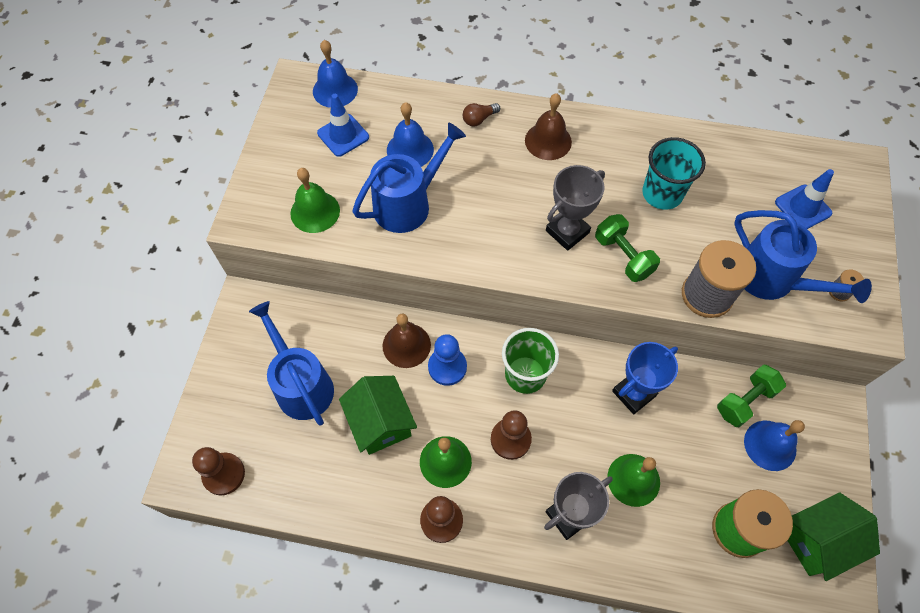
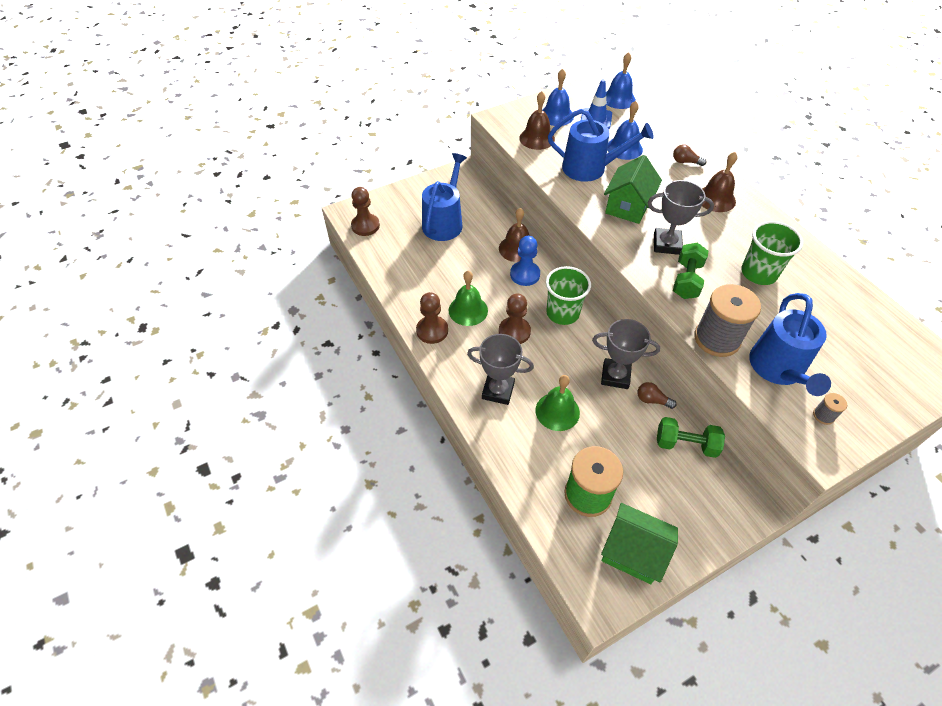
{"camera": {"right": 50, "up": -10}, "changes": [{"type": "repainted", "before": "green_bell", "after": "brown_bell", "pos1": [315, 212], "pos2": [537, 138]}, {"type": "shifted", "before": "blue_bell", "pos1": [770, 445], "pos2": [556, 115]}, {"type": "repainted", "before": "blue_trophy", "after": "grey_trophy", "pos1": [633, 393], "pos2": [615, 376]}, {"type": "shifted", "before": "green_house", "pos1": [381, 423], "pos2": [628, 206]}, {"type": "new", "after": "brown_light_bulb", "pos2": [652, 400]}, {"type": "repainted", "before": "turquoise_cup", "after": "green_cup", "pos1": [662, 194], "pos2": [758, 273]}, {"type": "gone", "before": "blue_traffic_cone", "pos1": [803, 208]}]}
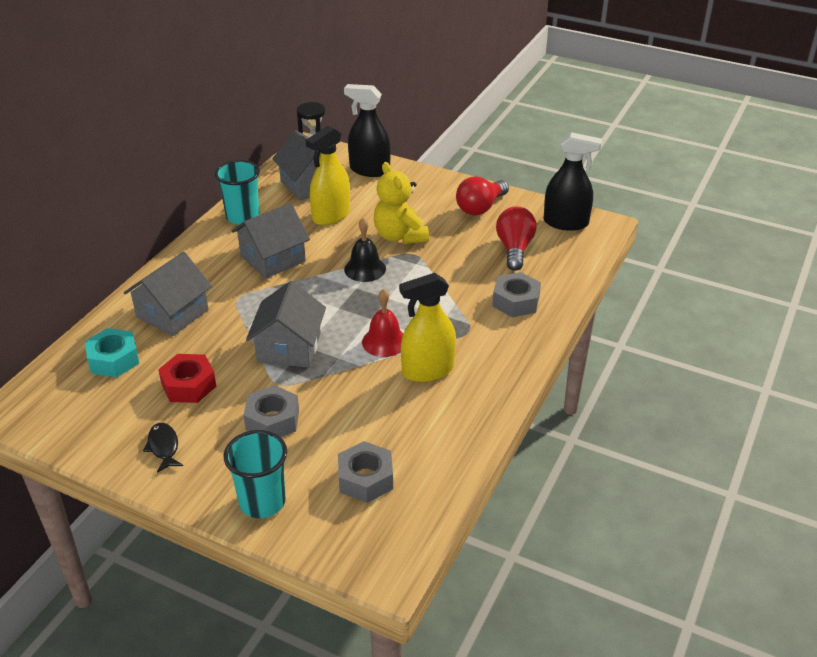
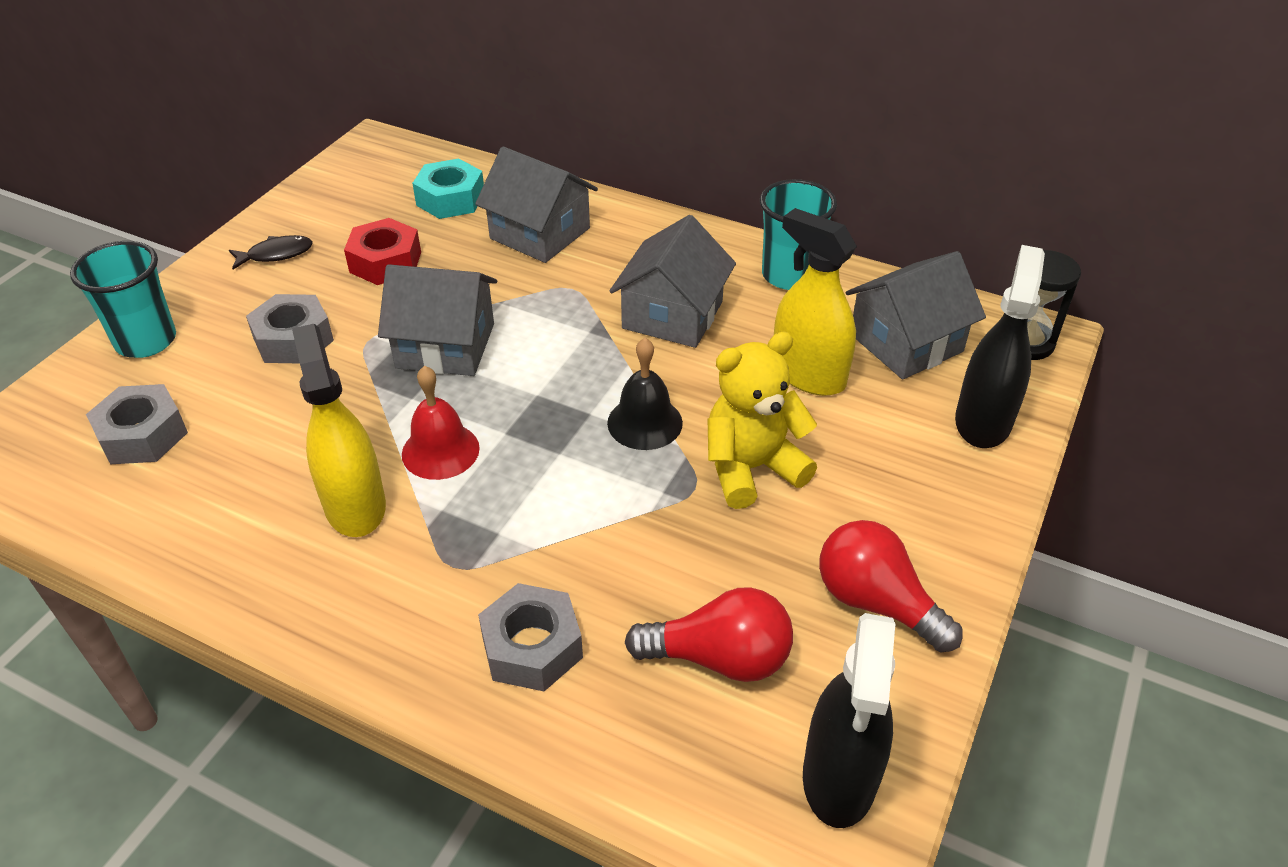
{"camera": {"right": 90, "up": 5}, "changes": [{"type": "rotated", "before": "grey_house", "pos1": [273, 259], "pos2": [672, 315], "turn": 60}]}
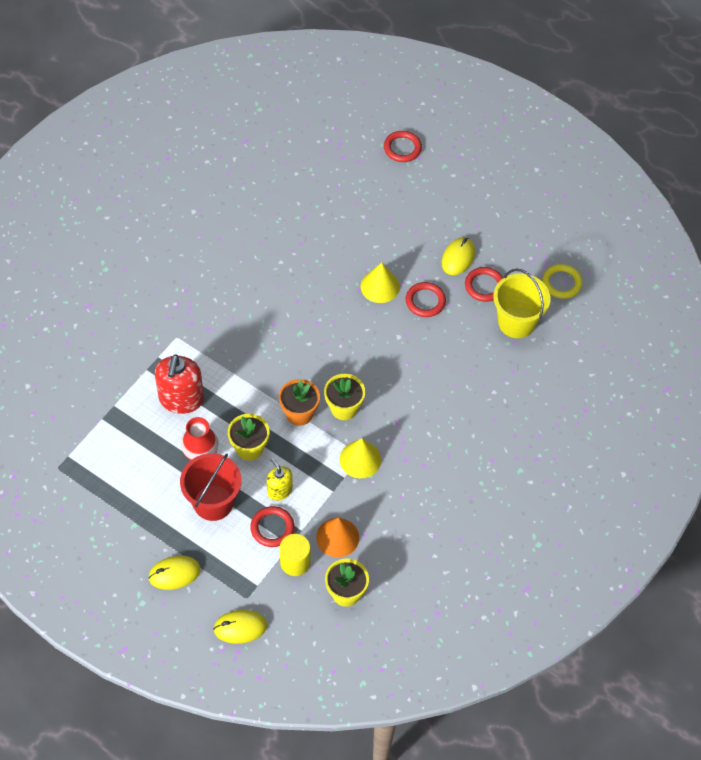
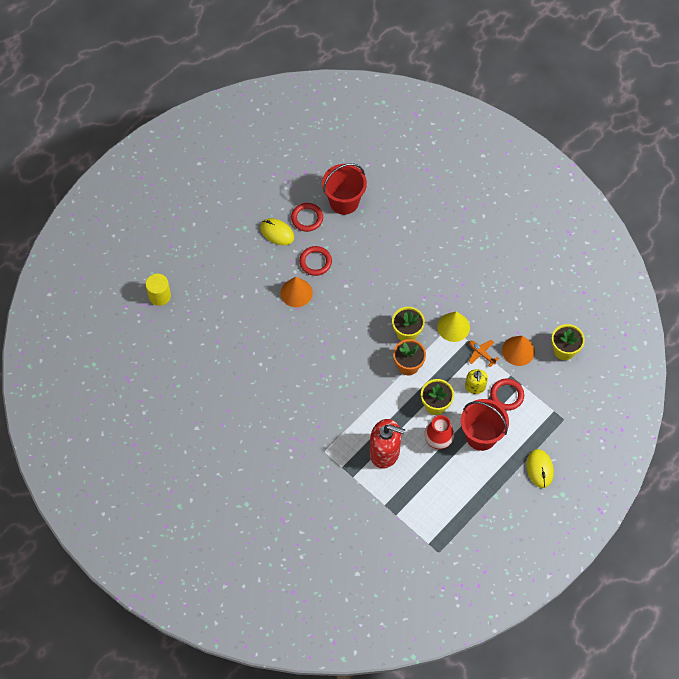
{"camera": {"right": -80, "up": 5}, "changes": [{"type": "shifted", "before": "yellow_cylinder", "pos1": [295, 562], "pos2": [159, 296]}, {"type": "repainted", "before": "yellow_cone", "after": "orange_cone", "pos1": [380, 286], "pos2": [296, 292]}, {"type": "repainted", "before": "yellow_bucket", "after": "red_bucket", "pos1": [516, 322], "pos2": [344, 202]}, {"type": "rotated", "before": "yellow_soap_dispenser", "pos1": [279, 490], "pos2": [475, 387], "turn": -60}, {"type": "new", "after": "orange_plane", "pos2": [481, 353]}, {"type": "gone", "before": "yellow_mouse", "pos1": [240, 627]}, {"type": "gone", "before": "red_ring", "pos1": [402, 148]}, {"type": "gone", "before": "yellow_ring", "pos1": [561, 283]}]}
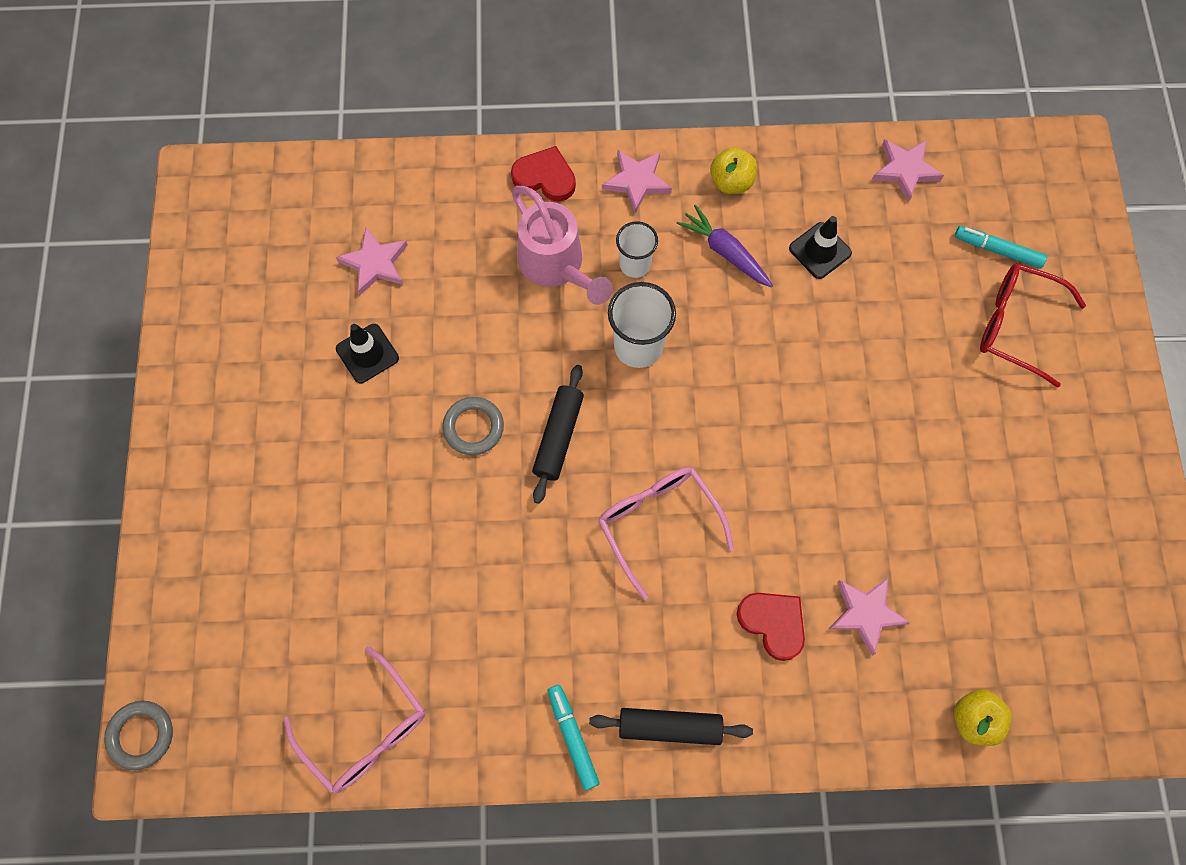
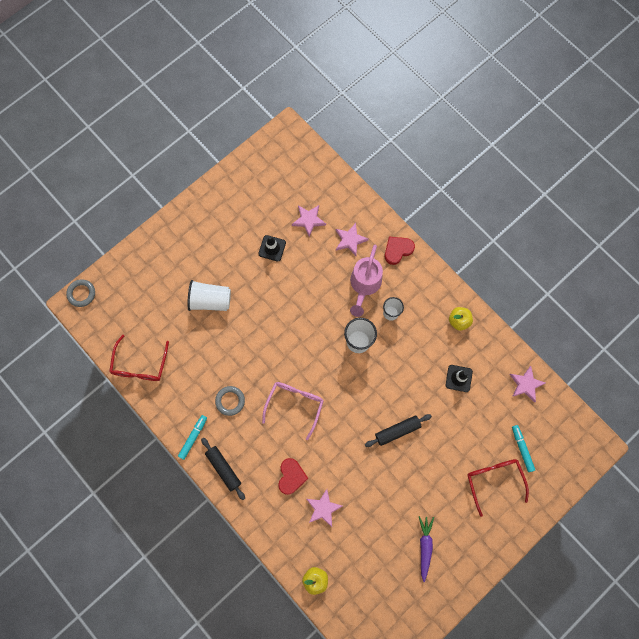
{"camera": {"right": 50, "up": 5}, "changes": [{"type": "repainted", "before": "pink_glasses", "after": "red_glasses", "pos1": [366, 731], "pos2": [140, 365]}, {"type": "new", "after": "white_cup", "pos2": [210, 300]}, {"type": "shifted", "before": "grey_ring", "pos1": [473, 427], "pos2": [230, 401]}, {"type": "shifted", "before": "pink_star", "pos1": [636, 181], "pos2": [350, 240]}, {"type": "shifted", "before": "black_rolling_pin", "pos1": [559, 437], "pos2": [397, 431]}, {"type": "rotated", "before": "red_heart", "pos1": [545, 177], "pos2": [397, 250], "turn": -105}, {"type": "shifted", "before": "purple_carrot", "pos1": [725, 252], "pos2": [424, 546]}]}
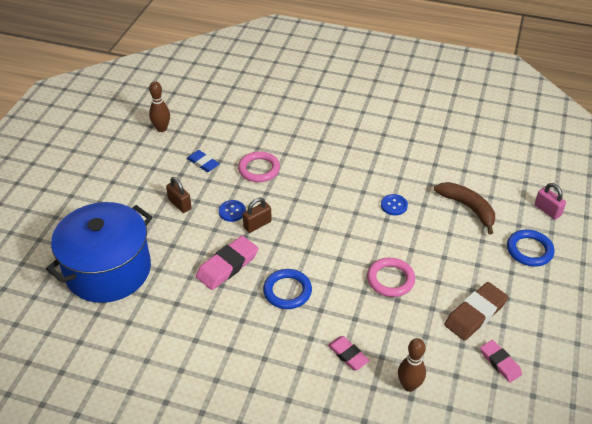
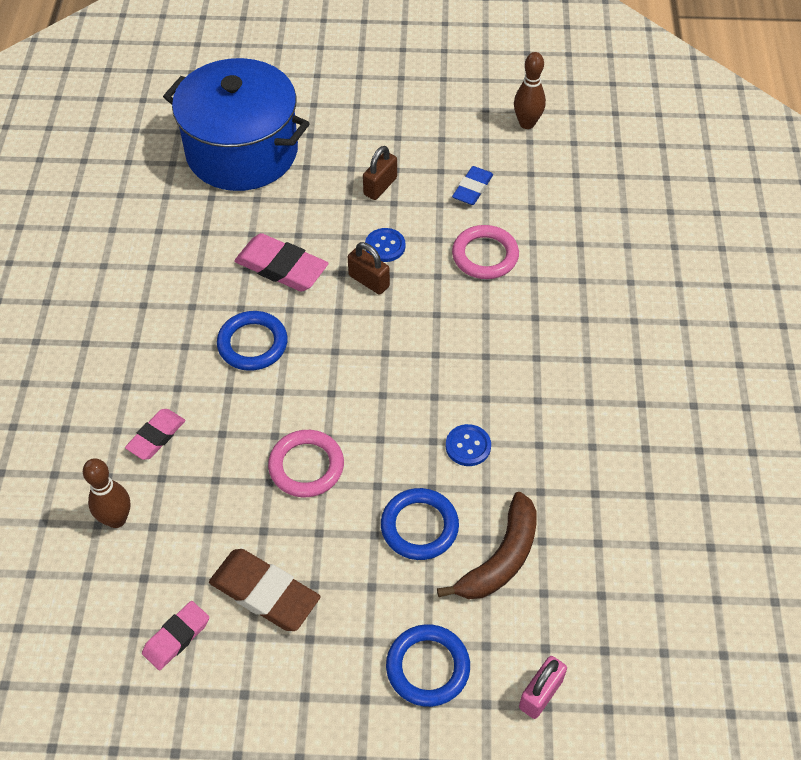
{"camera": {"right": 75, "up": 10}, "changes": [{"type": "new", "after": "blue_ring", "pos2": [419, 526]}]}
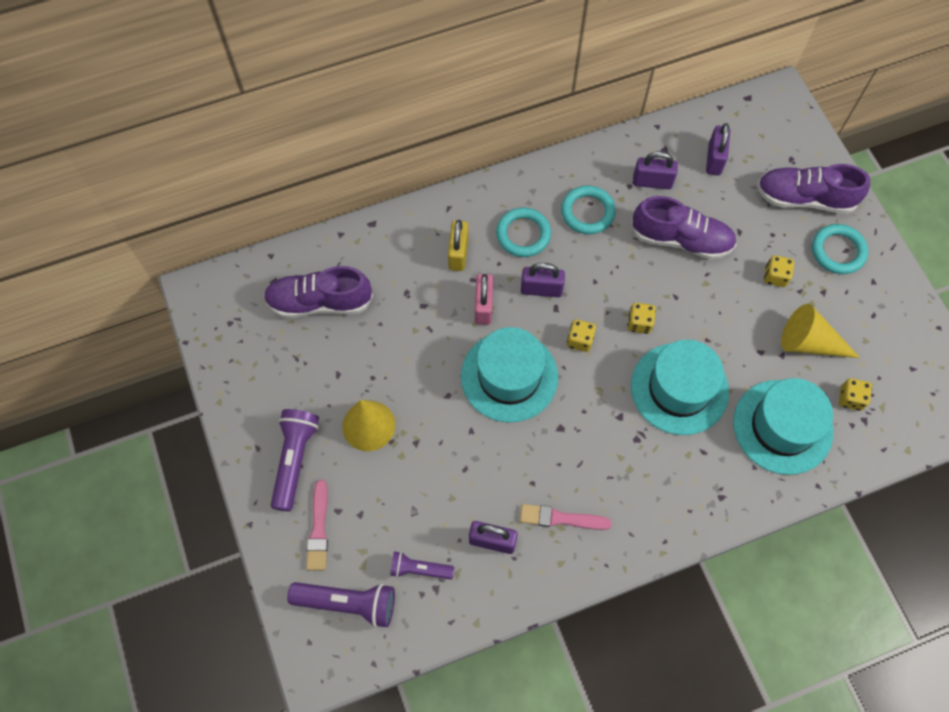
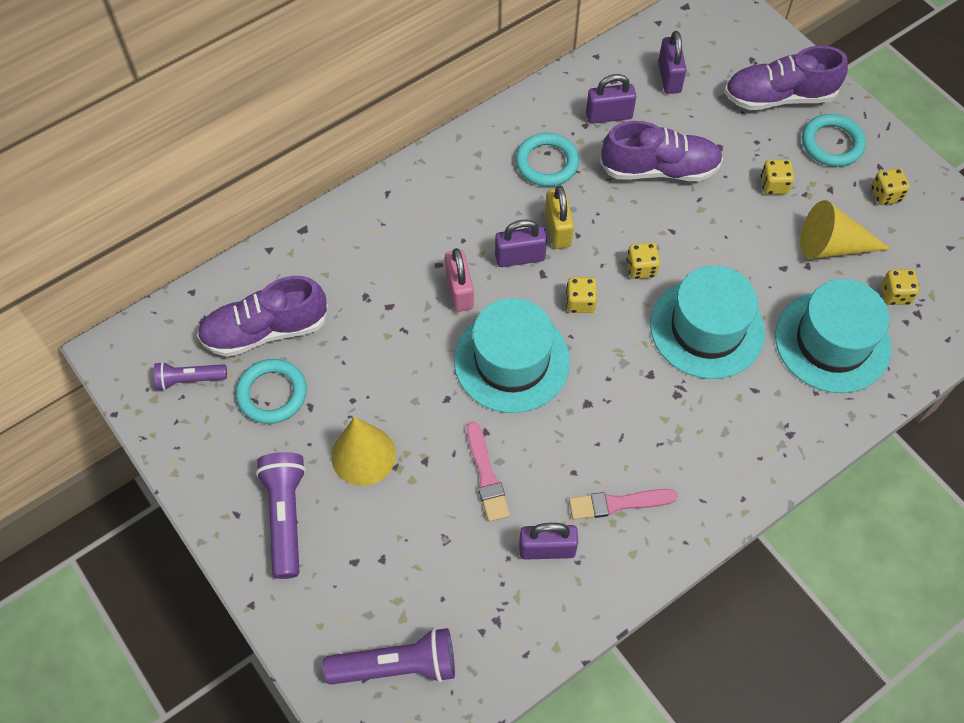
{"camera": {"right": -15, "up": -5}, "changes": [{"type": "shifted", "before": "purple_flashlight", "pos1": [419, 569], "pos2": [190, 379]}, {"type": "shifted", "before": "turquoise_ring", "pos1": [523, 234], "pos2": [272, 393]}, {"type": "shifted", "before": "pink_brush", "pos1": [318, 529], "pos2": [486, 475]}, {"type": "shifted", "before": "yellow_padlock", "pos1": [458, 253], "pos2": [558, 229]}, {"type": "new", "after": "yellow_dice", "pos2": [885, 195]}]}
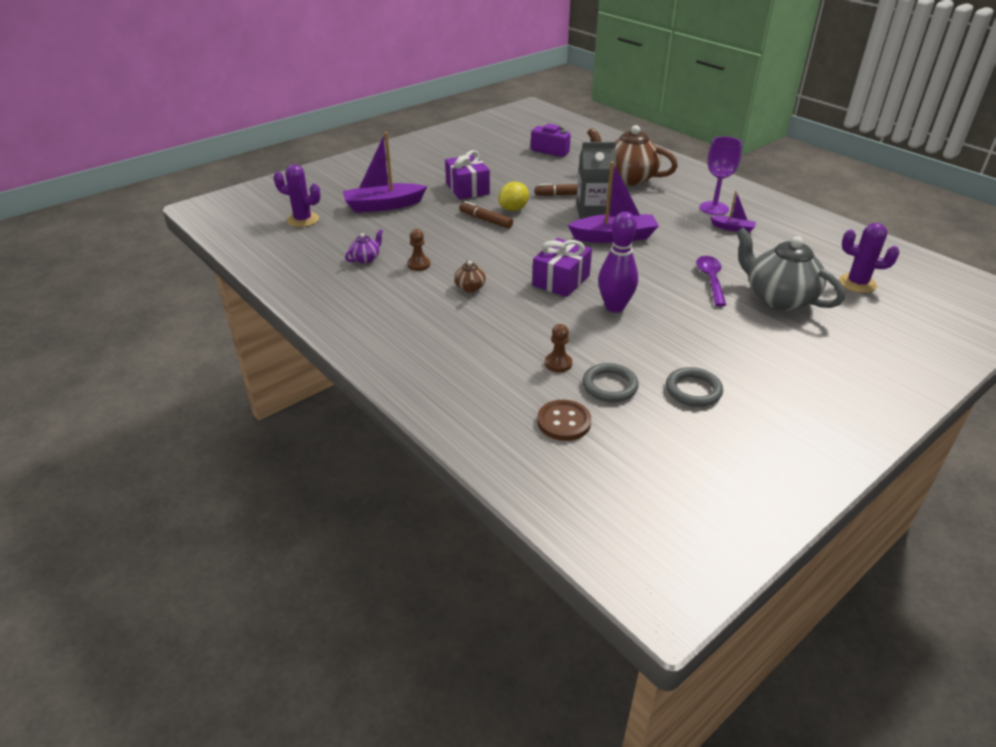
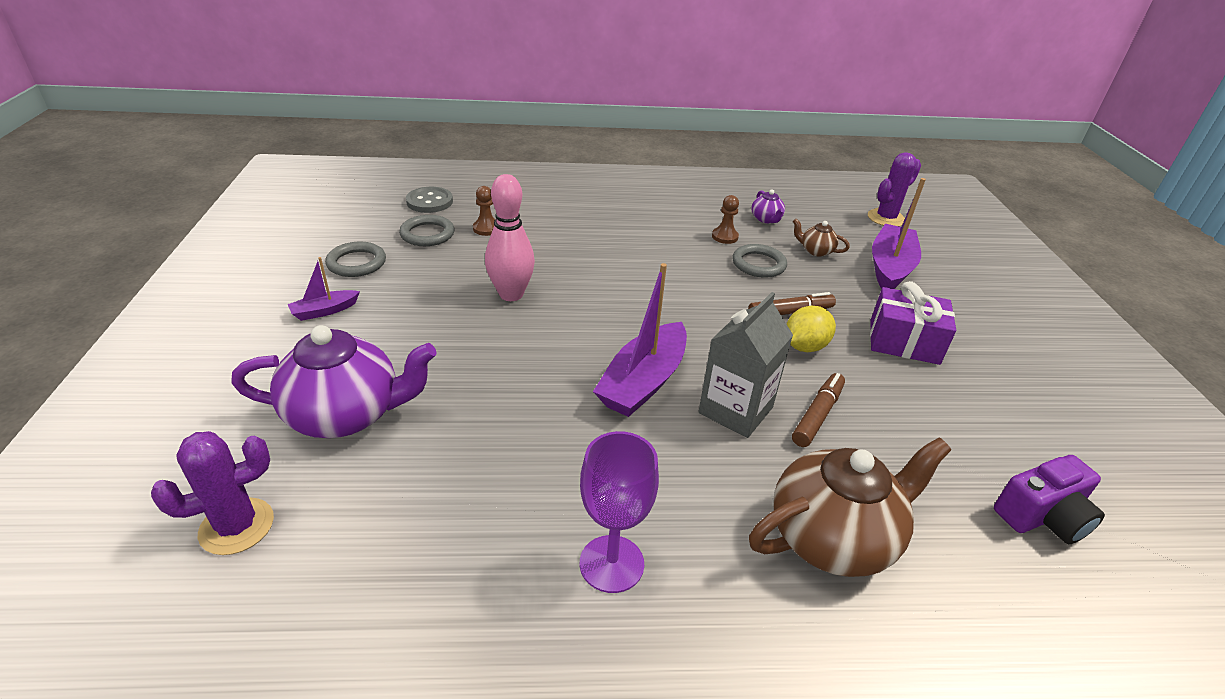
{"camera": {"right": 125, "up": 0}, "changes": [{"type": "repainted", "before": "grey_teapot", "after": "purple_teapot", "pos1": [778, 298], "pos2": [346, 414]}, {"type": "shifted", "before": "purple_boat", "pos1": [733, 228], "pos2": [324, 311]}, {"type": "repainted", "before": "brown_button", "after": "grey_button", "pos1": [564, 422], "pos2": [429, 202]}, {"type": "repainted", "before": "purple_bowling_pin", "after": "pink_bowling_pin", "pos1": [614, 307], "pos2": [511, 294]}, {"type": "new", "after": "grey_ring", "pos2": [758, 264]}, {"type": "rotated", "before": "yellow_lemon", "pos1": [513, 209], "pos2": [804, 346], "turn": 60}, {"type": "shifted", "before": "brown_teapot", "pos1": [470, 288], "pos2": [816, 251]}, {"type": "gone", "before": "purple_gift", "pos1": [561, 280]}, {"type": "gone", "before": "purple_spoon", "pos1": [710, 280]}]}
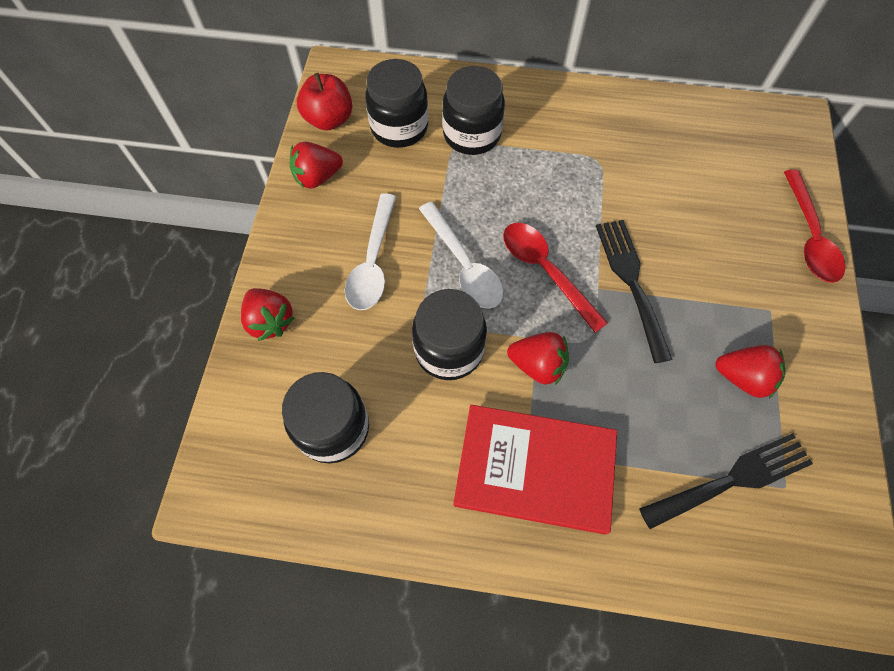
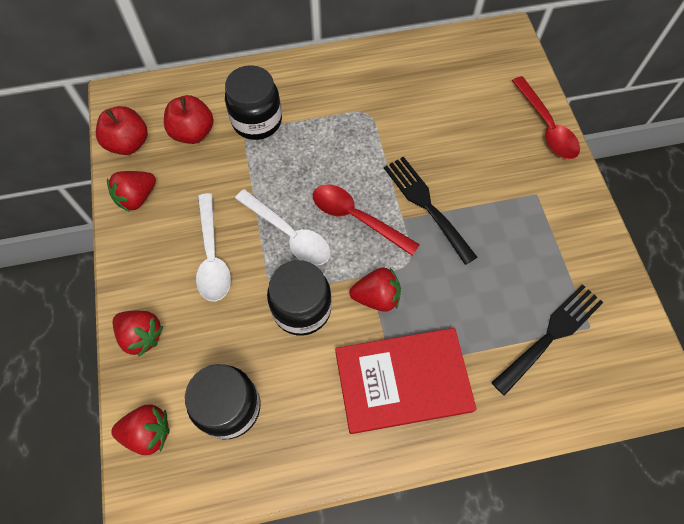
{"camera": {"right": -20, "up": 0}, "changes": [{"type": "shifted", "before": "red_strawberry", "pos1": [742, 378], "pos2": [148, 432]}, {"type": "swapped", "before": "black_jar", "after": "red_apple", "pos1": [399, 128], "pos2": [193, 133]}]}
